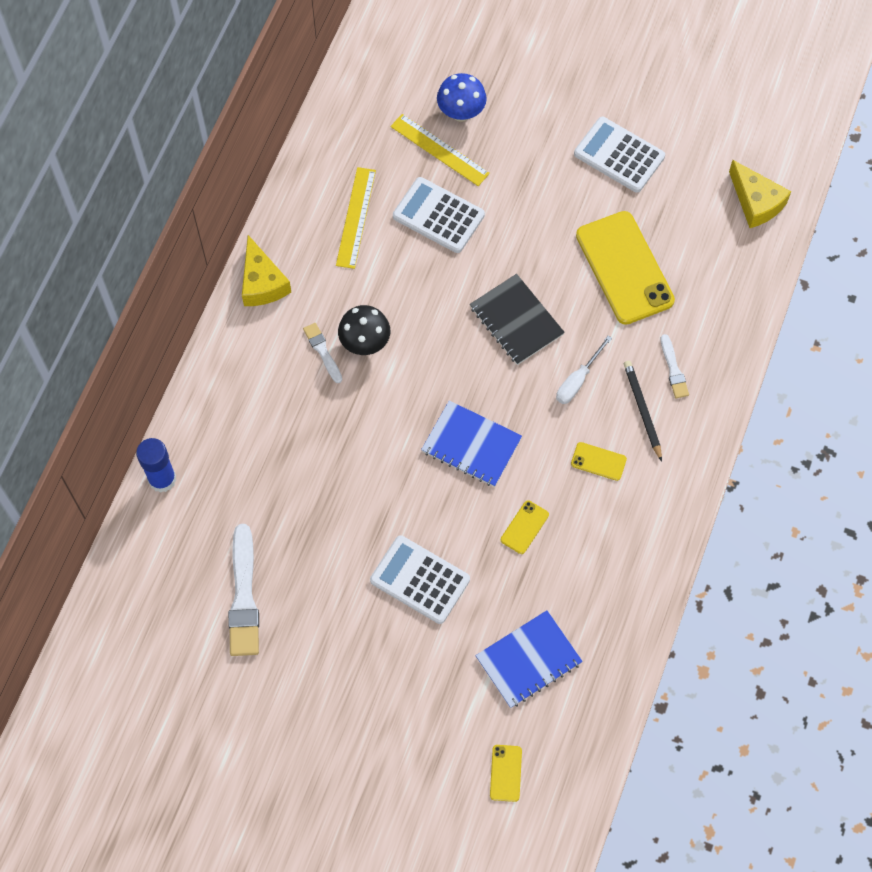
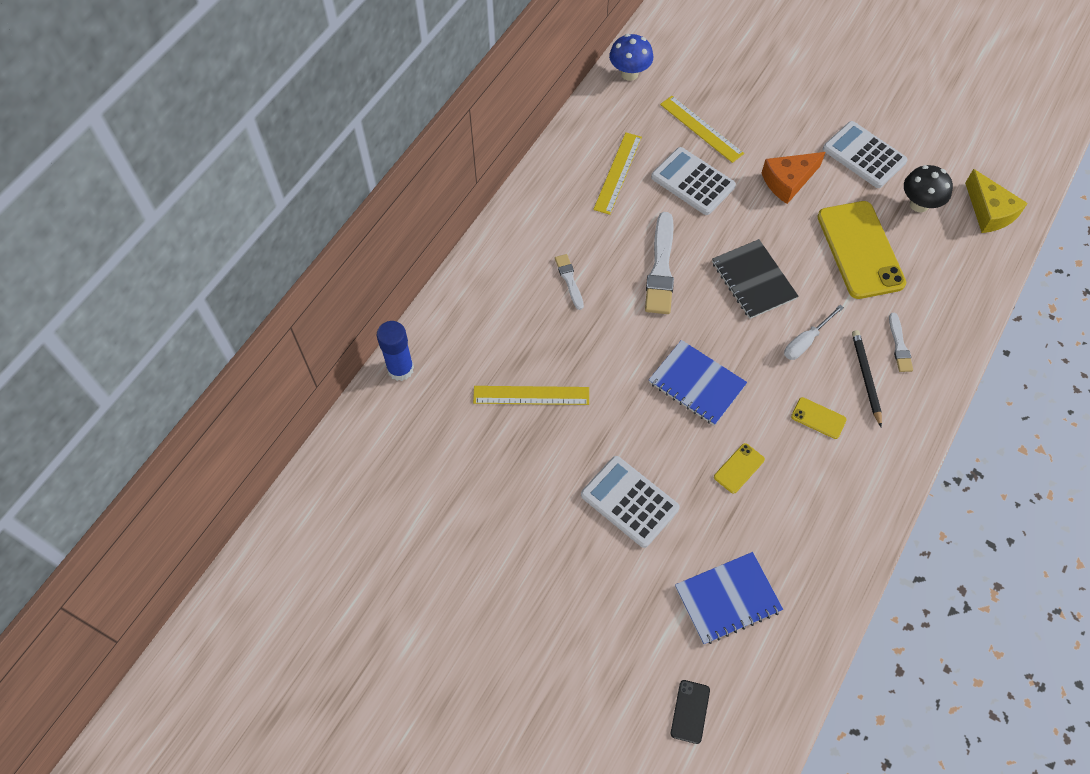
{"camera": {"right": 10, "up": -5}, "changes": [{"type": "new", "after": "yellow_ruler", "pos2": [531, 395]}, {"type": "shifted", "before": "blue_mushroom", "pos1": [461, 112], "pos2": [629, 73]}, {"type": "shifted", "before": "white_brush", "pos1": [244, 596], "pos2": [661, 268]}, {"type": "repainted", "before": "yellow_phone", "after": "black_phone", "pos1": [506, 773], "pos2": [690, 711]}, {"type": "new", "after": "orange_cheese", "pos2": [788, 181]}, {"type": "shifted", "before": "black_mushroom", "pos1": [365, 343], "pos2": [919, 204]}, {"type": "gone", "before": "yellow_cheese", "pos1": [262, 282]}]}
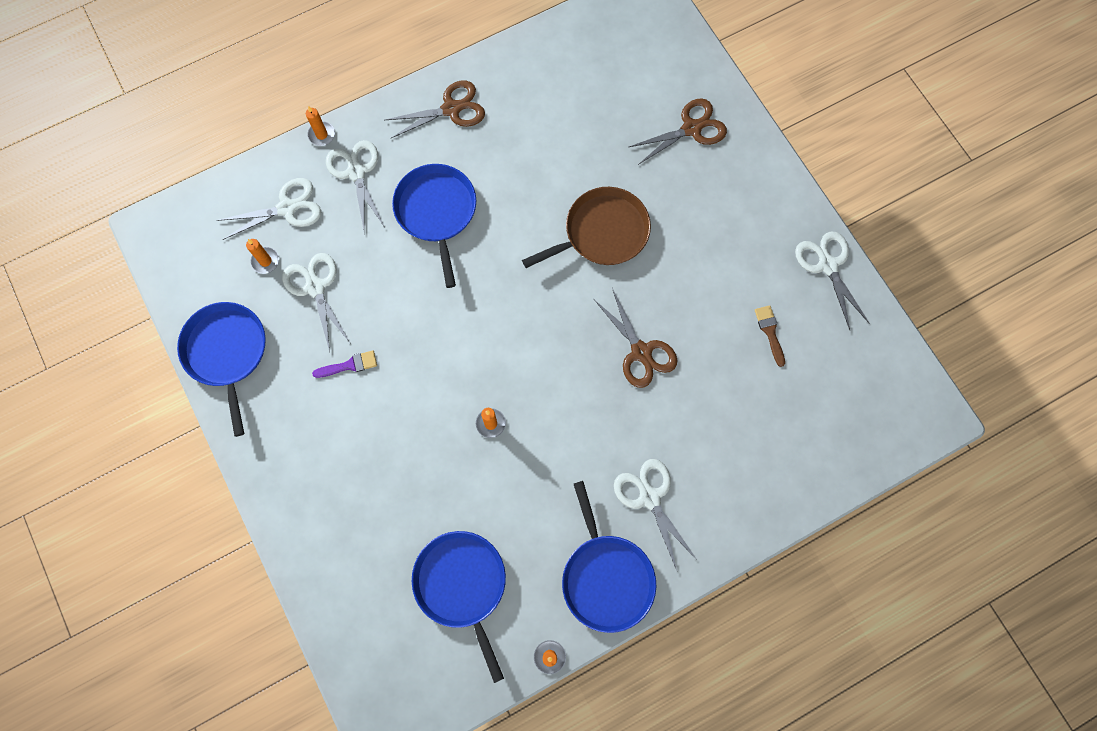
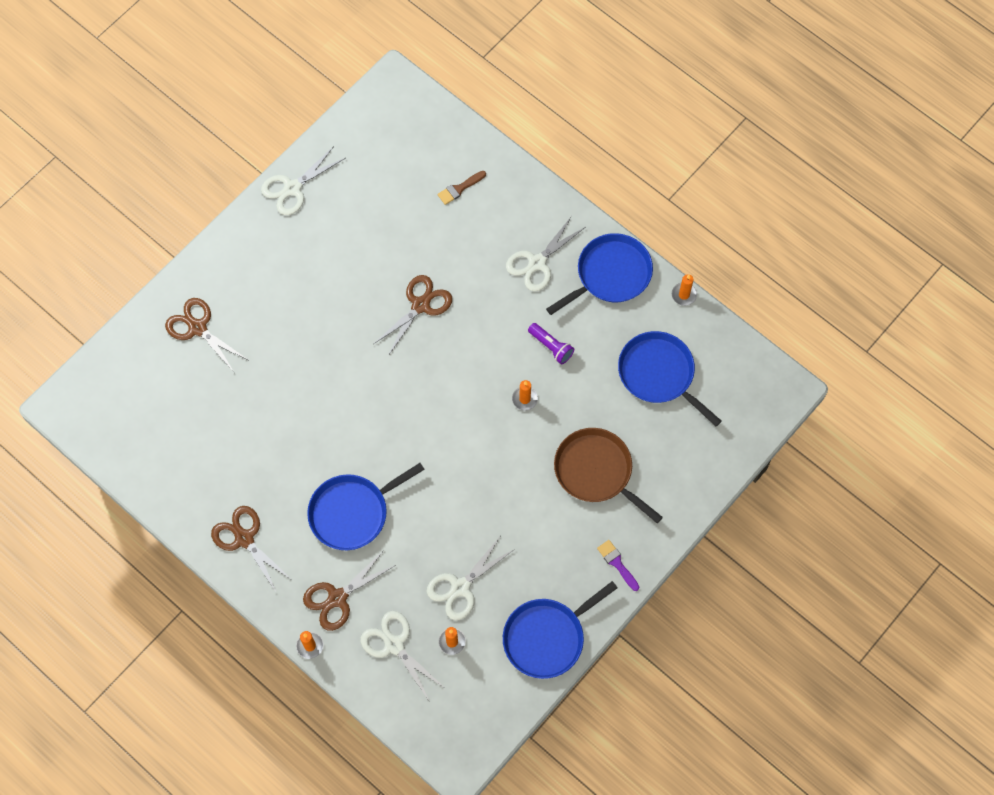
{"camera": {"right": -110, "up": -5}, "changes": [{"type": "repainted", "before": "white_scissors", "after": "brown_scissors", "pos1": [356, 172], "pos2": [337, 598]}, {"type": "shifted", "before": "brown_brush", "pos1": [770, 332], "pos2": [459, 188]}, {"type": "new", "after": "purple_flashlight", "pos2": [551, 347]}, {"type": "shifted", "before": "brown_pan", "pos1": [602, 232], "pos2": [596, 471]}, {"type": "shifted", "before": "purple_brush", "pos1": [349, 365], "pos2": [617, 563]}, {"type": "rotated", "before": "blue_pan", "pos1": [462, 585], "pos2": [659, 374], "turn": 90}]}
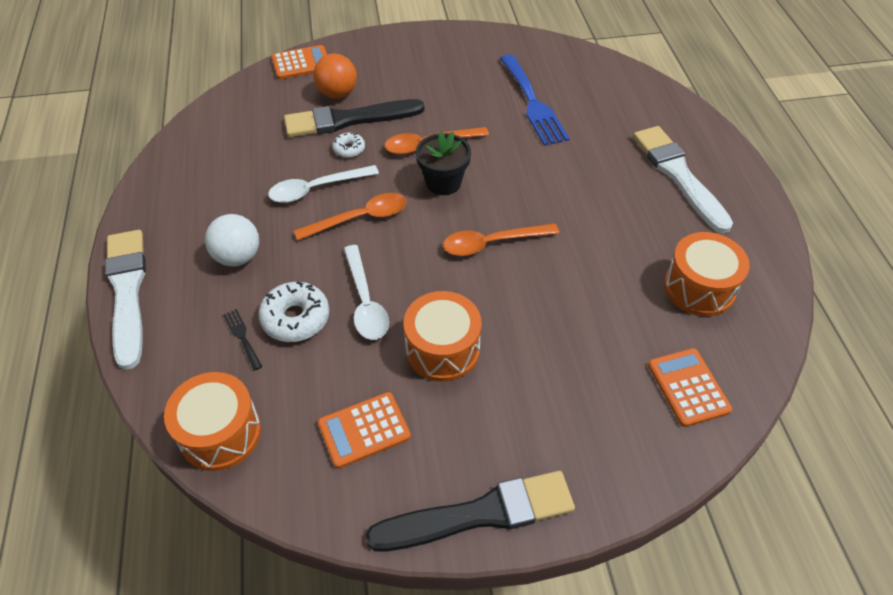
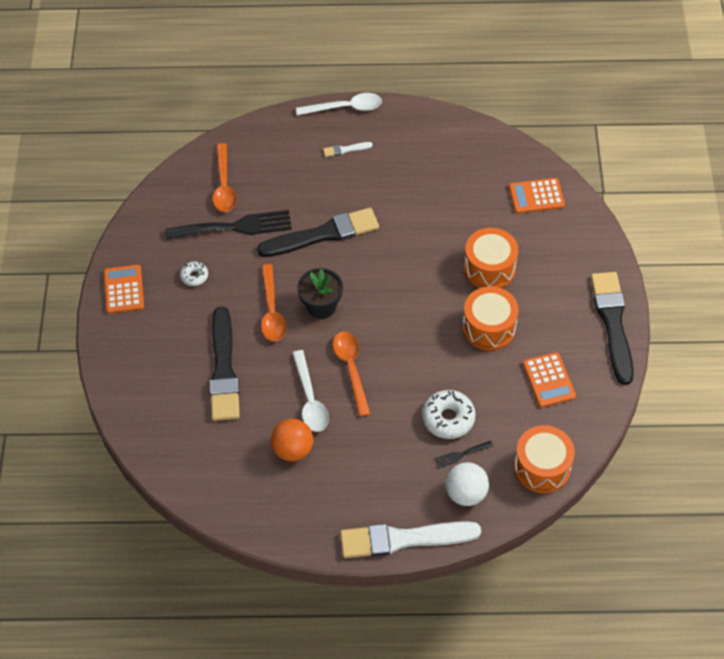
{"camera": {"right": -80, "up": 5}, "changes": [{"type": "shifted", "before": "orange_calculator", "pos1": [301, 63], "pos2": [123, 289]}, {"type": "repainted", "before": "blue_fork", "after": "black_fork", "pos1": [533, 103], "pos2": [235, 227]}, {"type": "shifted", "before": "white_donut", "pos1": [349, 149], "pos2": [194, 276]}, {"type": "shifted", "before": "orange_spoon", "pos1": [492, 243], "pos2": [224, 185]}, {"type": "new", "after": "black_brush", "pos2": [322, 234]}, {"type": "shifted", "before": "orange_ball", "pos1": [337, 93], "pos2": [293, 449]}, {"type": "shifted", "before": "white_spoon", "pos1": [365, 301], "pos2": [345, 108]}, {"type": "scaled", "before": "white_brush", "pos1": [679, 176], "pos2": [345, 149], "scale": 0.42}, {"type": "shifted", "before": "white_ball", "pos1": [238, 257], "pos2": [466, 493]}, {"type": "shifted", "before": "orange_drum", "pos1": [699, 288], "pos2": [489, 268]}]}
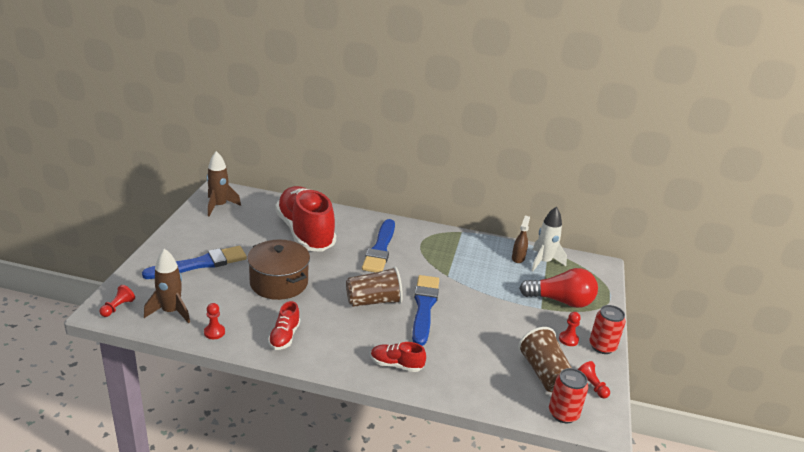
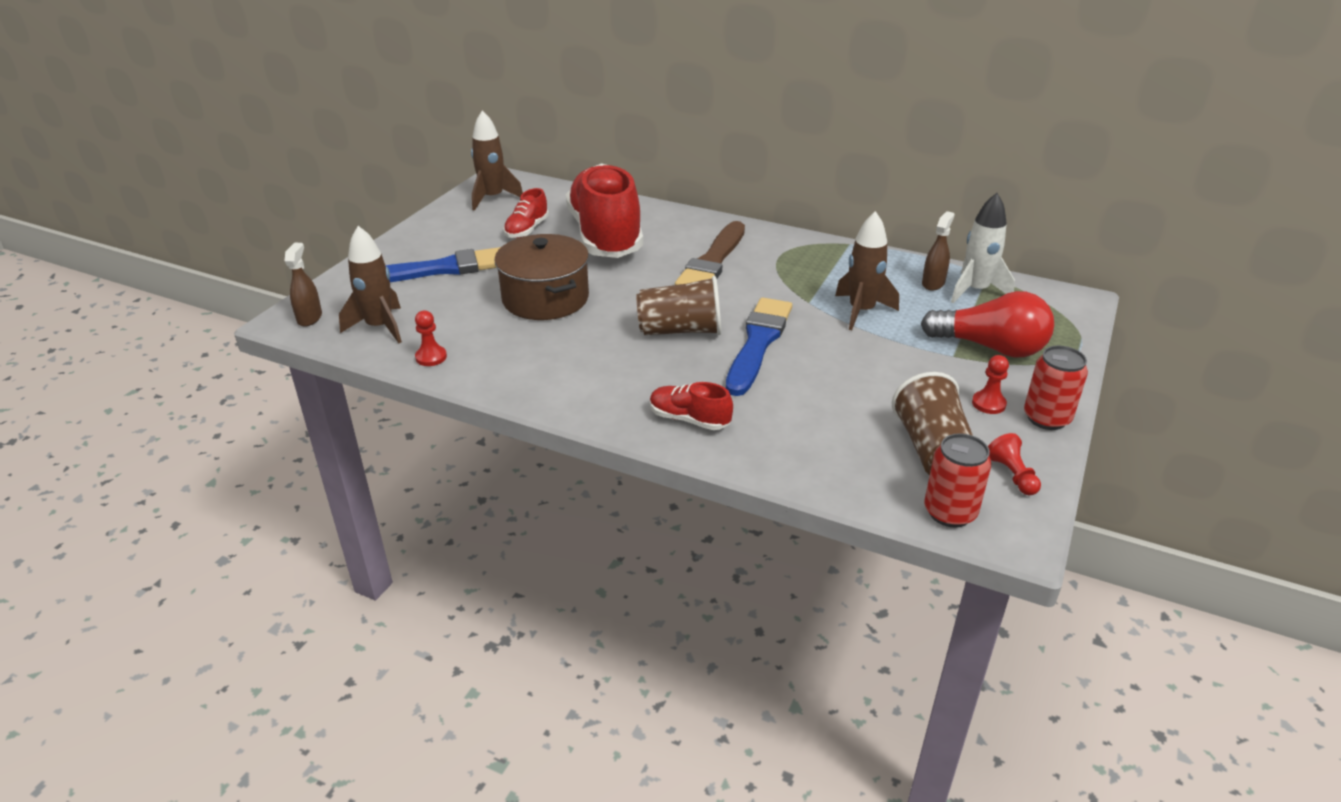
{"camera": {"right": 15, "up": 5}, "changes": [{"type": "swapped", "before": "red_pawn", "after": "brown_spray_bottle", "pos1": [118, 307], "pos2": [309, 318]}, {"type": "shifted", "before": "red_shoe", "pos1": [284, 337], "pos2": [527, 230]}, {"type": "repainted", "before": "blue_brush", "after": "brown_brush", "pos1": [380, 249], "pos2": [712, 261]}, {"type": "new", "after": "brown_rocket", "pos2": [861, 311]}]}
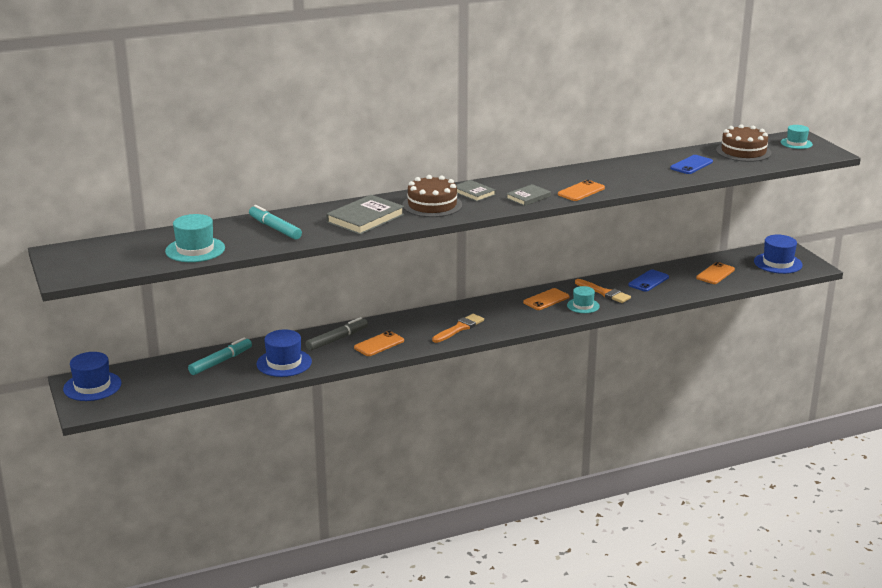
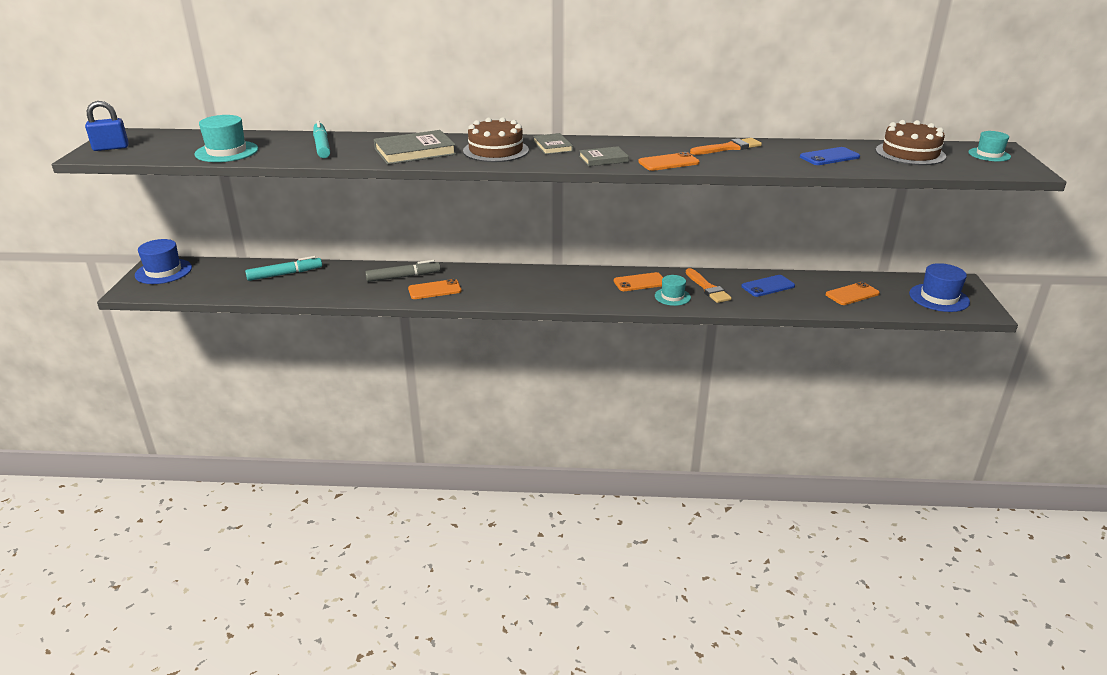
{"camera": {"right": 25, "up": 5}, "changes": [{"type": "new", "after": "blue_padlock", "pos2": [111, 148]}, {"type": "shifted", "before": "orange_brush", "pos1": [459, 328], "pos2": [728, 148]}, {"type": "gone", "before": "blue_hat", "pos1": [284, 363]}]}
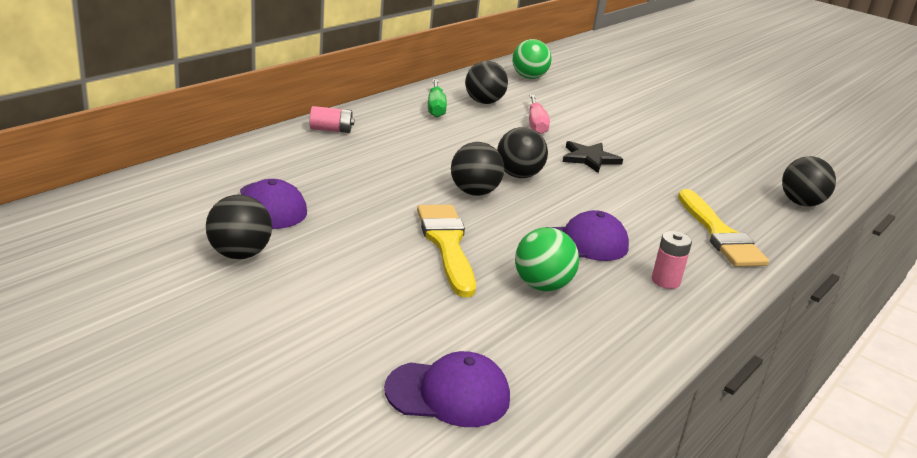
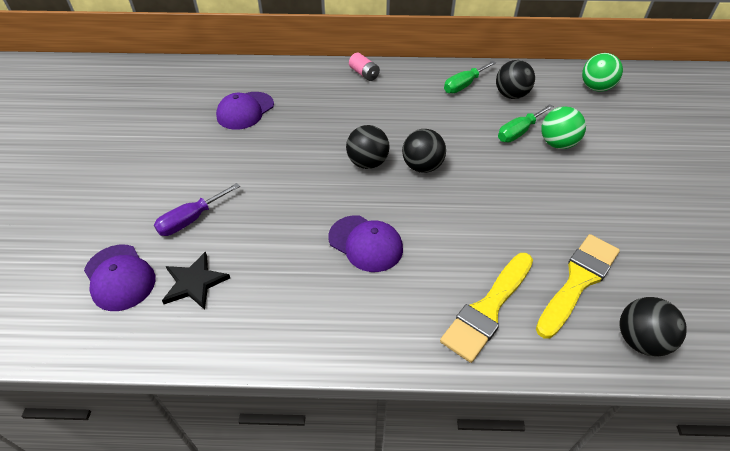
{"camera": {"right": 55, "up": 20}, "changes": [{"type": "new", "after": "purple_screwdriver", "pos2": [191, 220]}, {"type": "shifted", "before": "black_star", "pos1": [589, 158], "pos2": [194, 283]}, {"type": "repainted", "before": "pink_screwdriver", "after": "green_screwdriver", "pos1": [536, 124], "pos2": [518, 132]}, {"type": "shifted", "before": "yellow_brush", "pos1": [446, 244], "pos2": [578, 281]}, {"type": "shifted", "before": "green_ball", "pos1": [542, 286], "pos2": [557, 144]}, {"type": "gone", "before": "black_ball", "pos1": [239, 254]}, {"type": "gone", "before": "pink_battery", "pos1": [665, 281]}]}
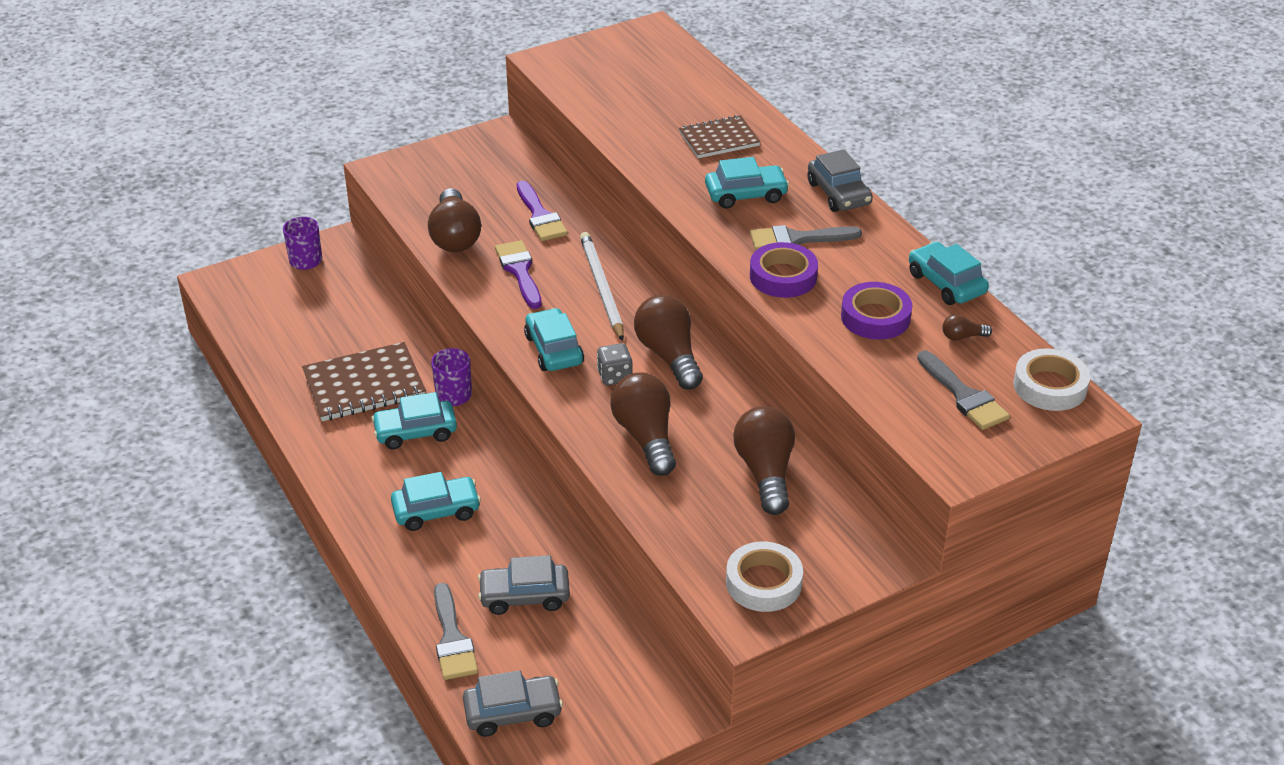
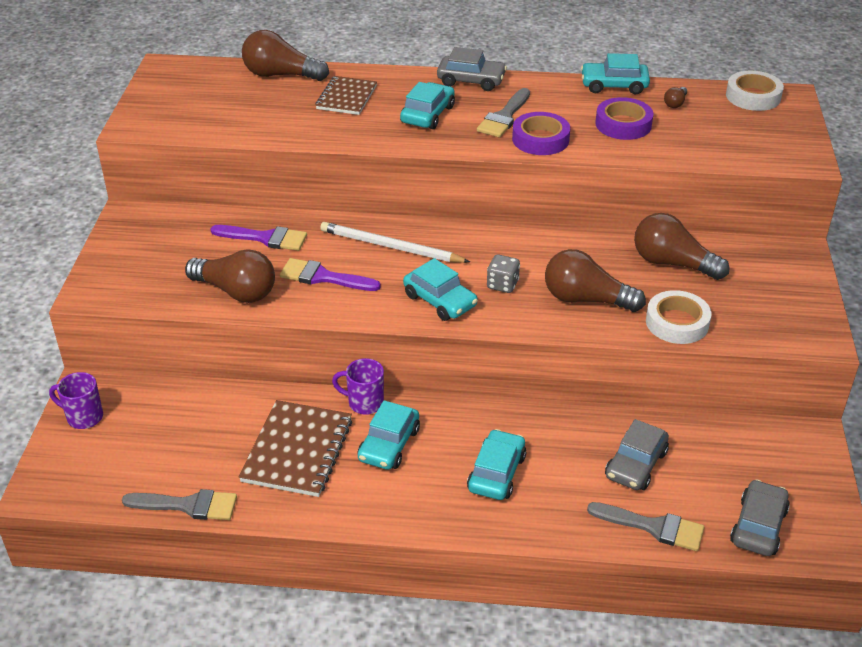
{"camera": {"right": -55, "up": 0}, "changes": [{"type": "shifted", "before": "grey_brush", "pos1": [964, 396], "pos2": [188, 505]}, {"type": "shifted", "before": "brown_light_bulb", "pos1": [669, 356], "pos2": [280, 75]}, {"type": "rotated", "before": "turquoise_car", "pos1": [554, 350], "pos2": [440, 300], "turn": -150}, {"type": "shifted", "before": "white_tape", "pos1": [763, 583], "pos2": [677, 323]}]}
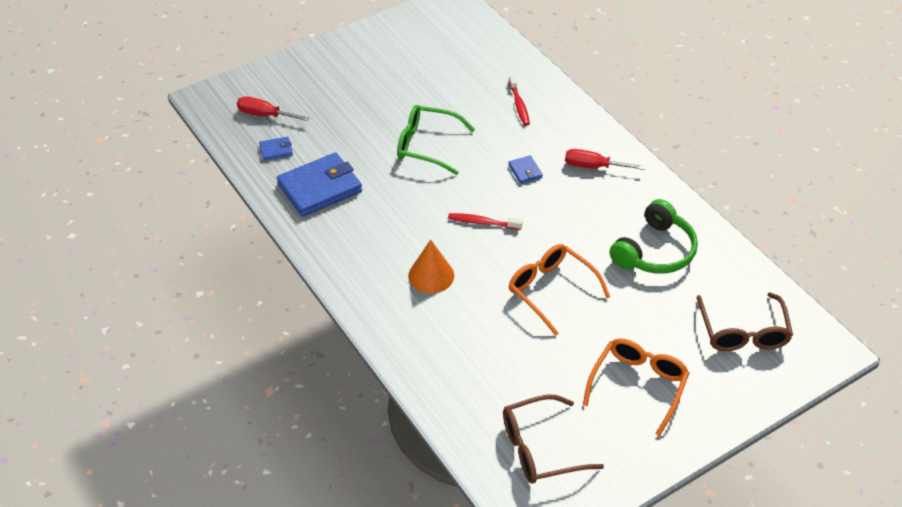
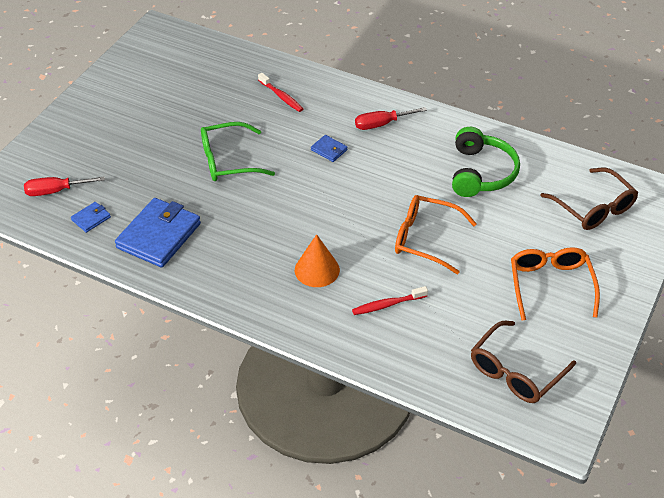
{"camera": {"right": -30, "up": 0}, "changes": [{"type": "shifted", "before": "red_toothbrush", "pos1": [482, 222], "pos2": [387, 305]}]}
